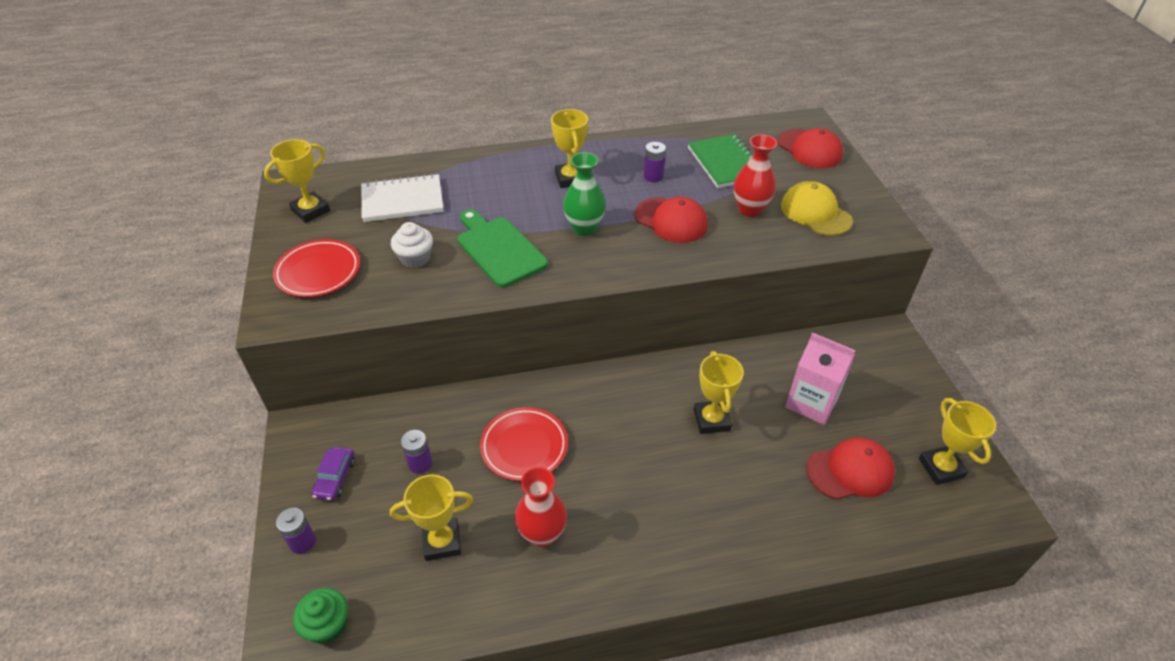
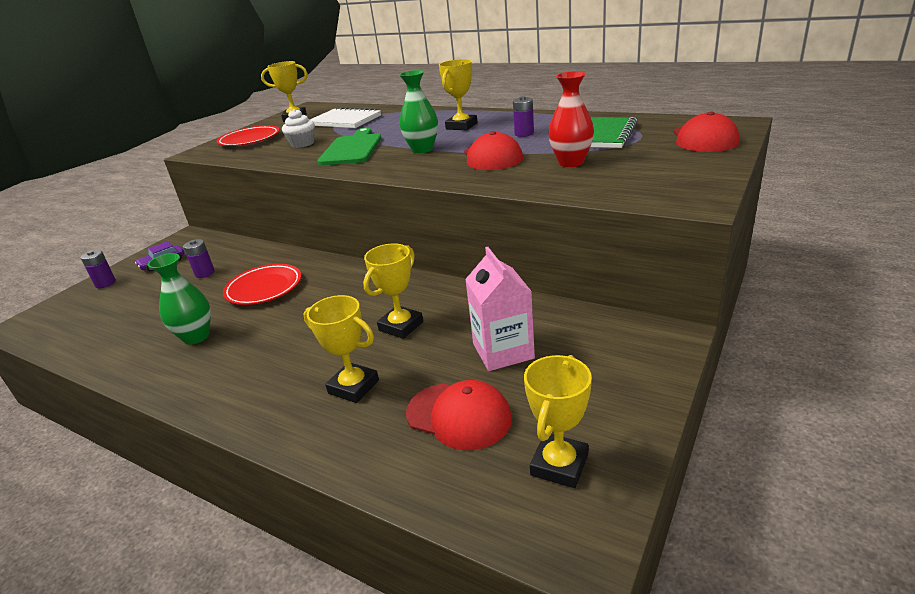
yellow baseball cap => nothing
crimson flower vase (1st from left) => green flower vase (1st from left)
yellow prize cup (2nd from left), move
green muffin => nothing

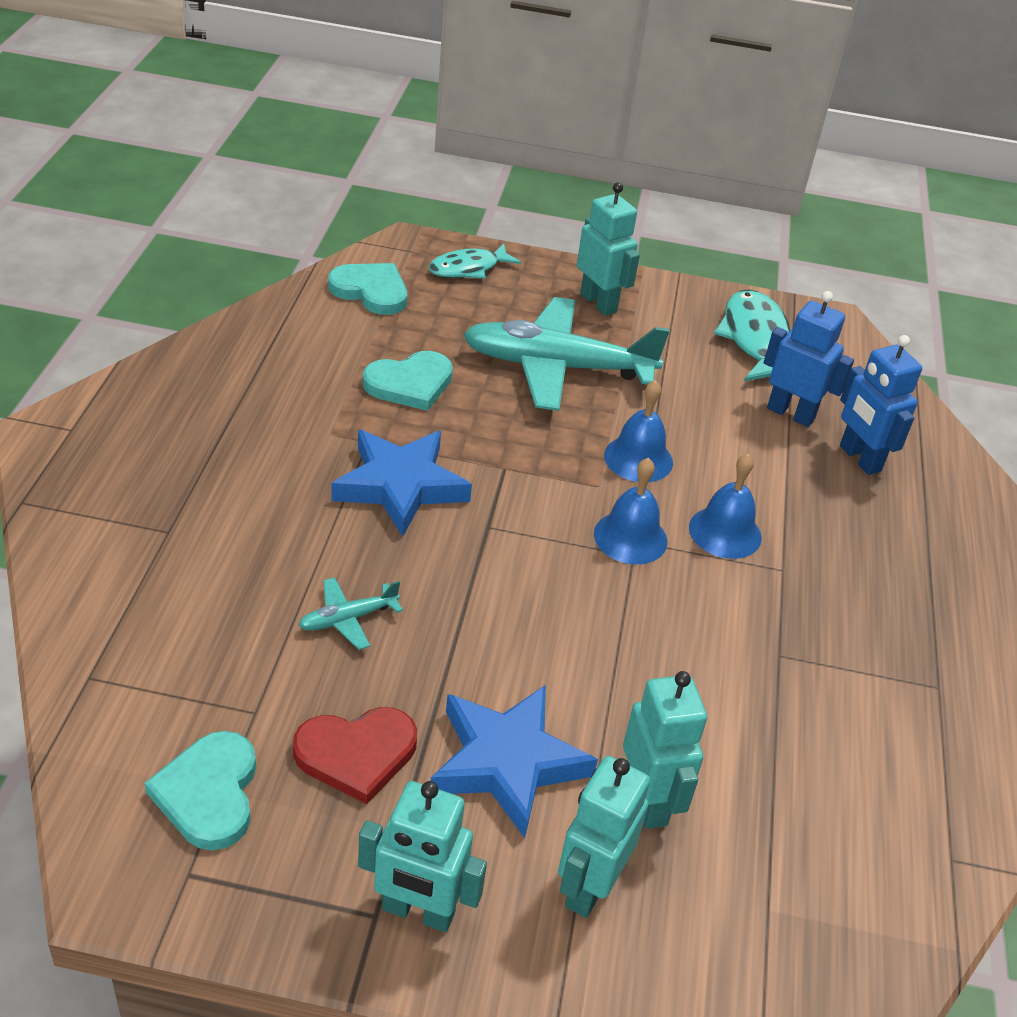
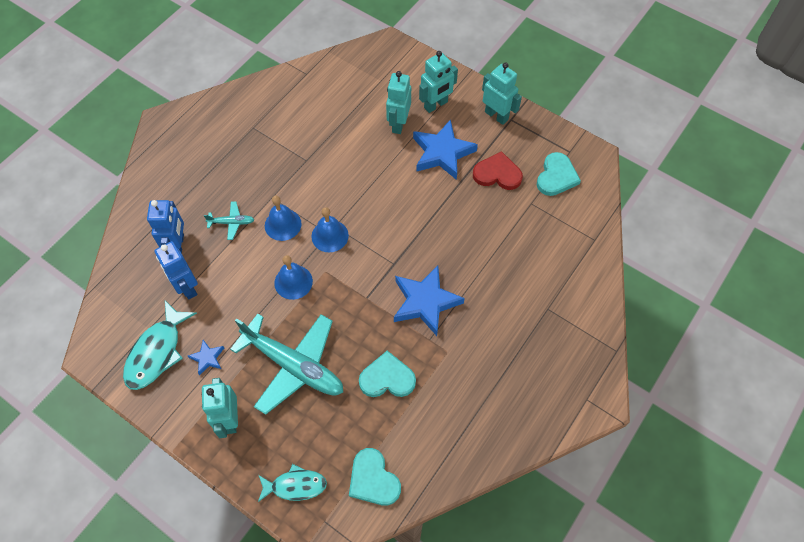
turquoise toy plane (1st from left), move
nothing => blue star shape (1st from left)

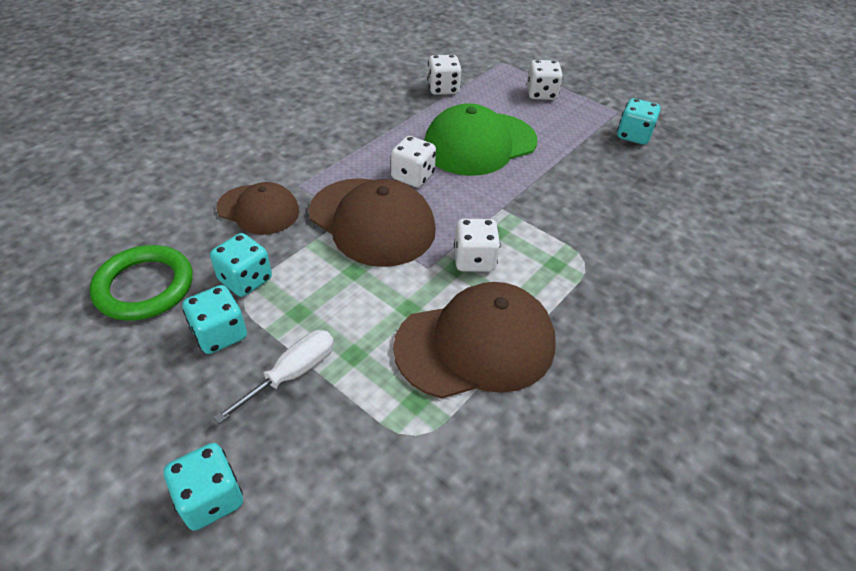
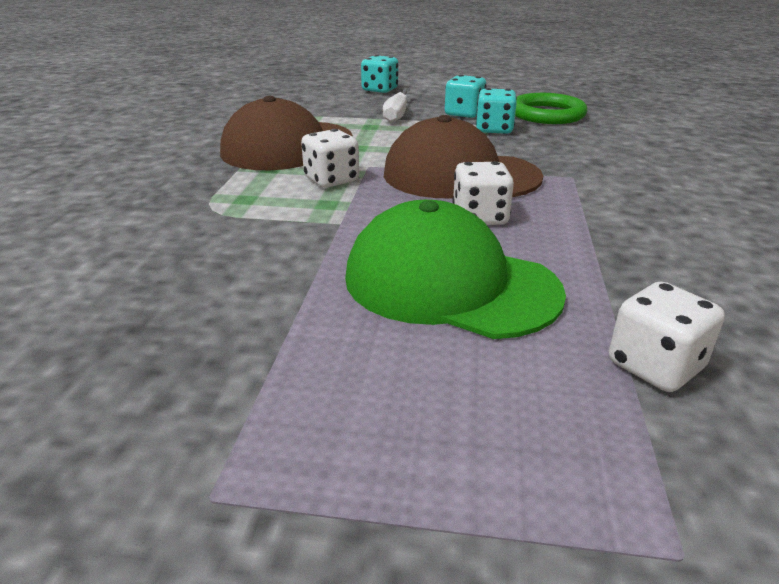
white die (4th from left) => nothing
turquoise die (4th from left) => nothing
green baseball cap, 90 degrees counterclockwise
russet baseball cap (1st from left) => nothing

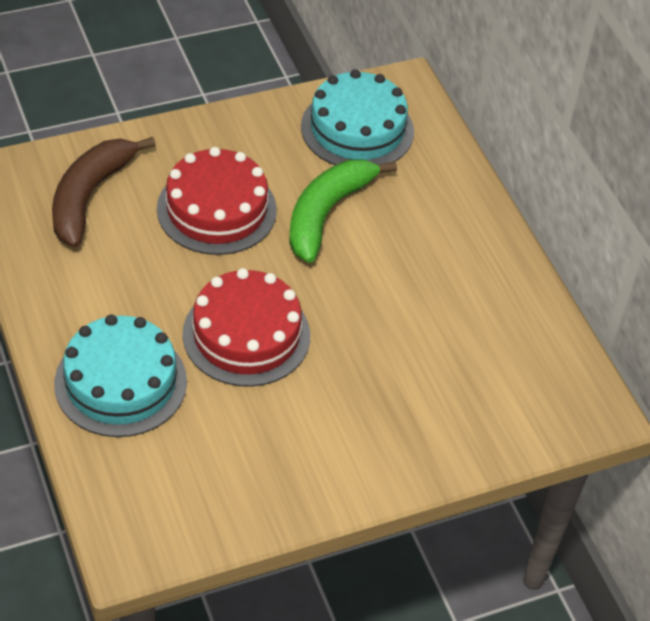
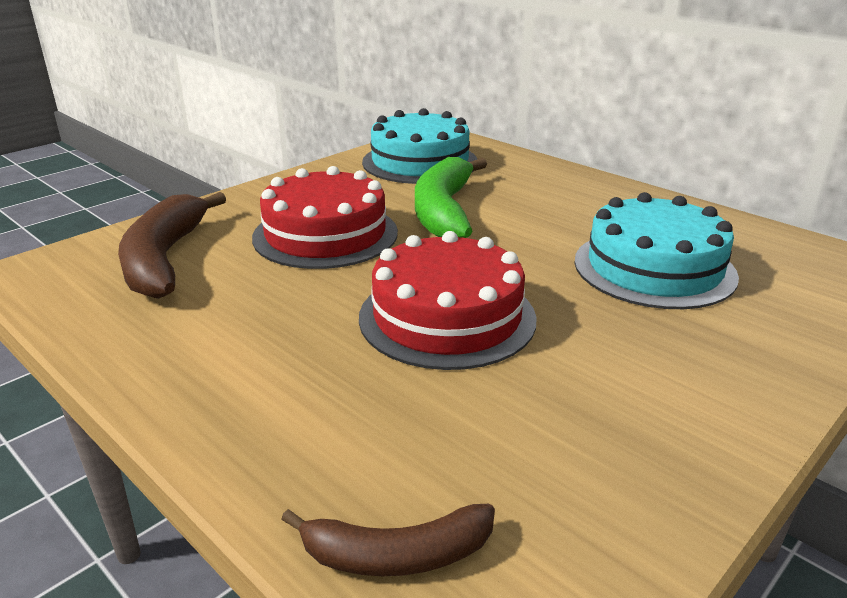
turquoise layer cake (1st from left in the first image) => turquoise layer cake (2nd from left), move
nothing => russet banana fruit (2nd from left)

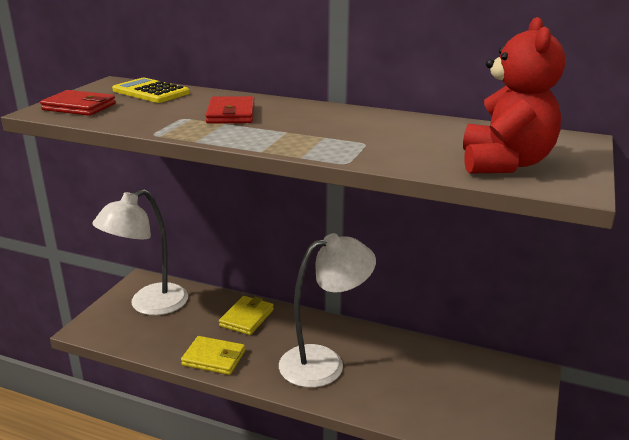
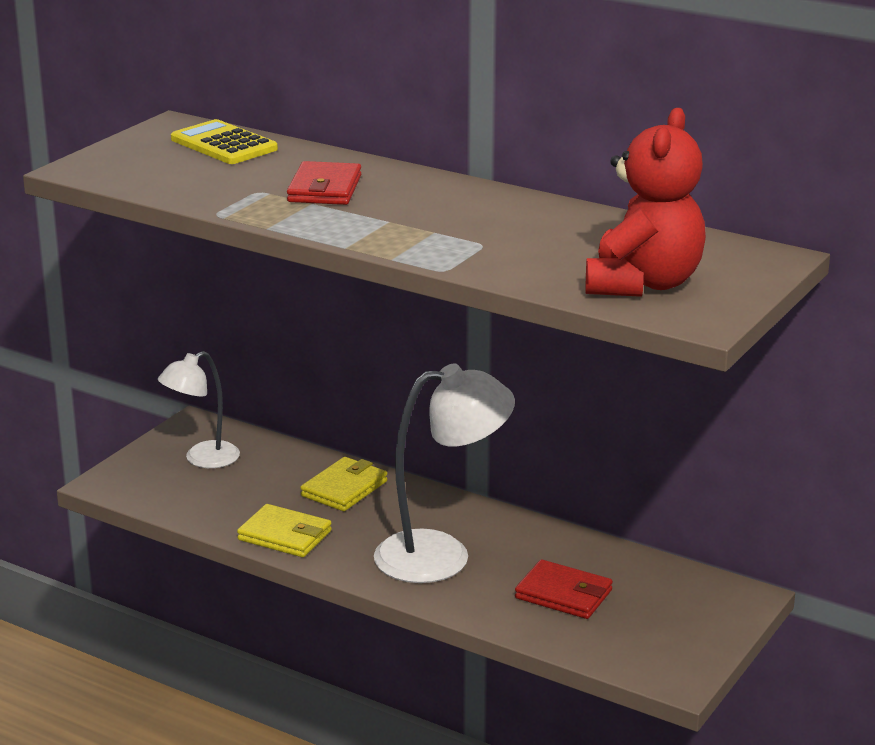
crimson billfold (1st from left in the first image) => crimson billfold (2nd from left), move
white reading lamp (1st from left), x0.62

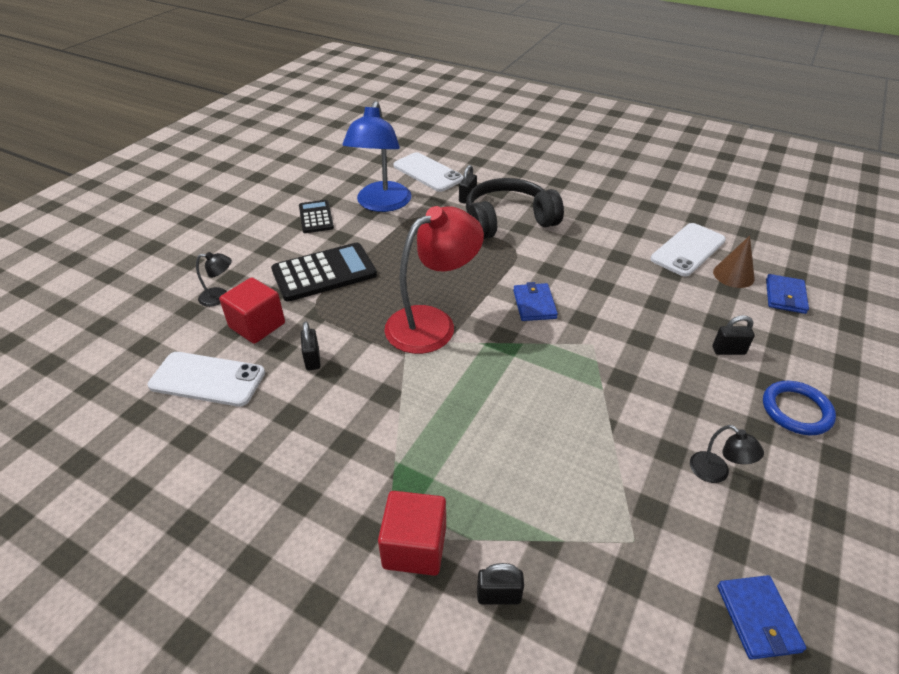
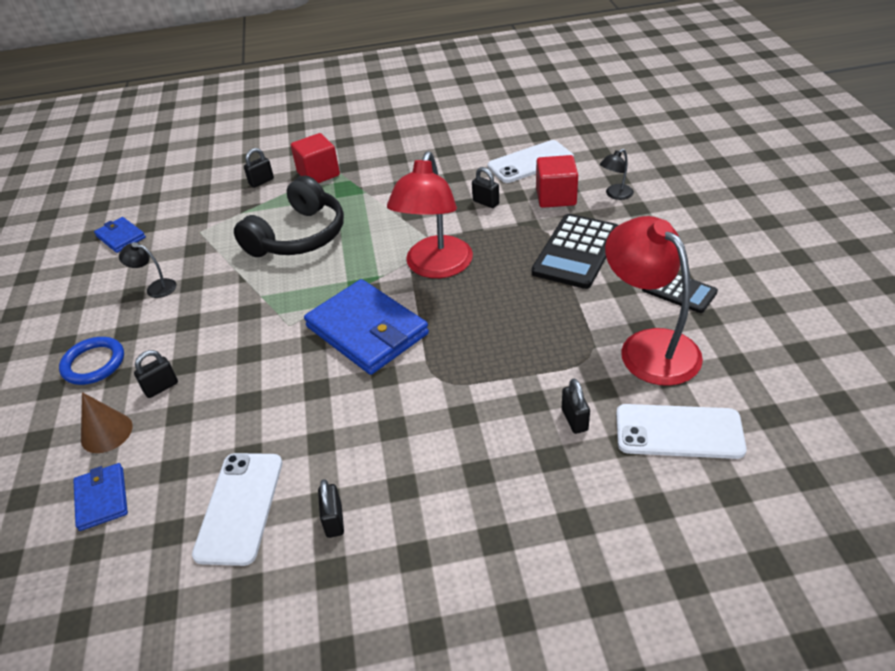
blue reading lamp => crimson reading lamp (2nd from left)
black over-ear headphones, move
russet solid cone, move
blue billfold (1st from left in the first image) => blue billfold (3rd from left), x1.98
nothing => black padlock (3rd from left)

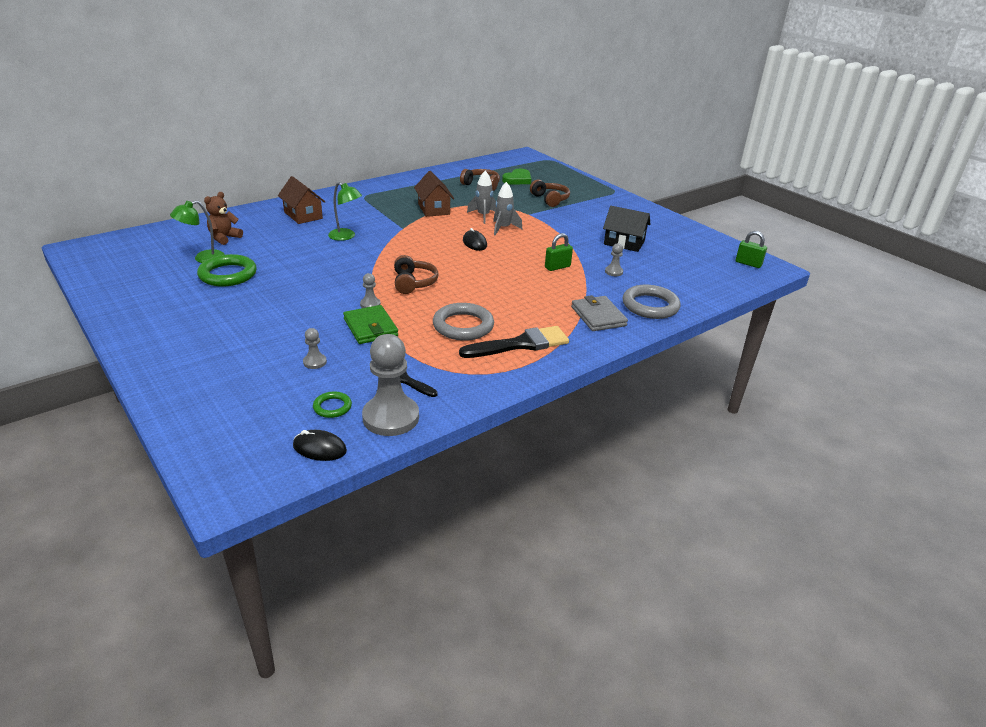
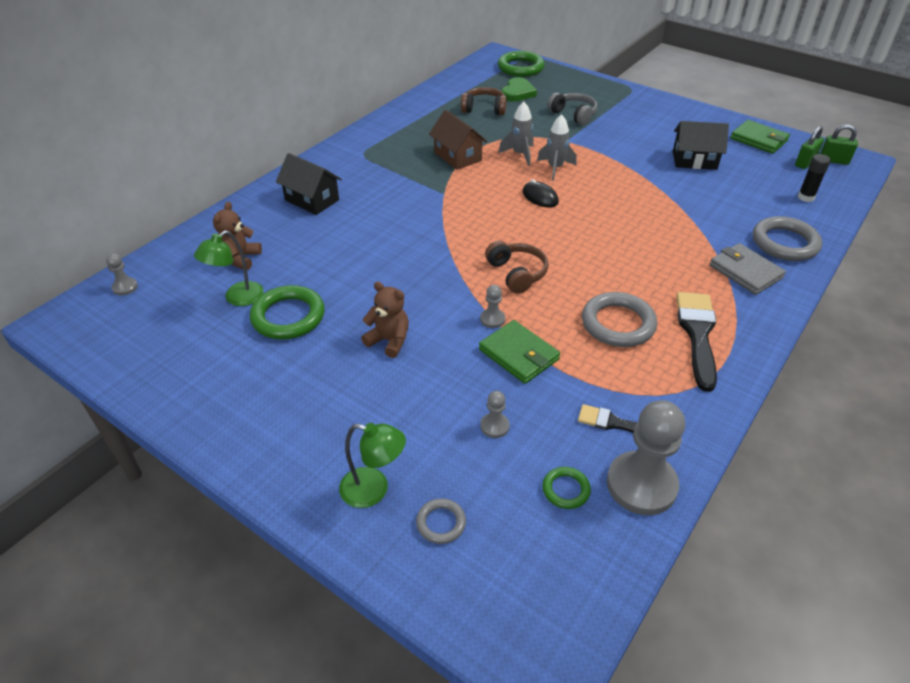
russet toy house (1st from left) => black toy house (1st from left)
russet over-ear headphones (3rd from left) => gray over-ear headphones
green reading lamp (2nd from left), move
green padlock (1st from left), move
gray game pawn (4th from left in the first image) => gray game pawn (1st from left), move
black brush (2nd from left), 45 degrees counterclockwise
black PC mouse (1st from left) => nothing
nothing => green hoop (2nd from left)
nothing => green billfold (2nd from left)
nothing => black glue
nothing => russet teddy (2nd from left)
nothing => gray hoop (1st from left)

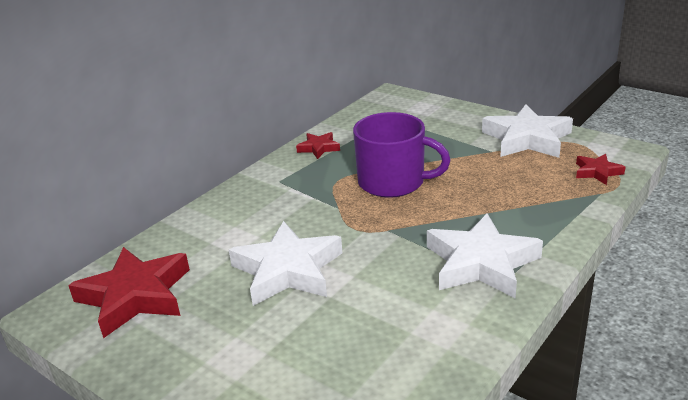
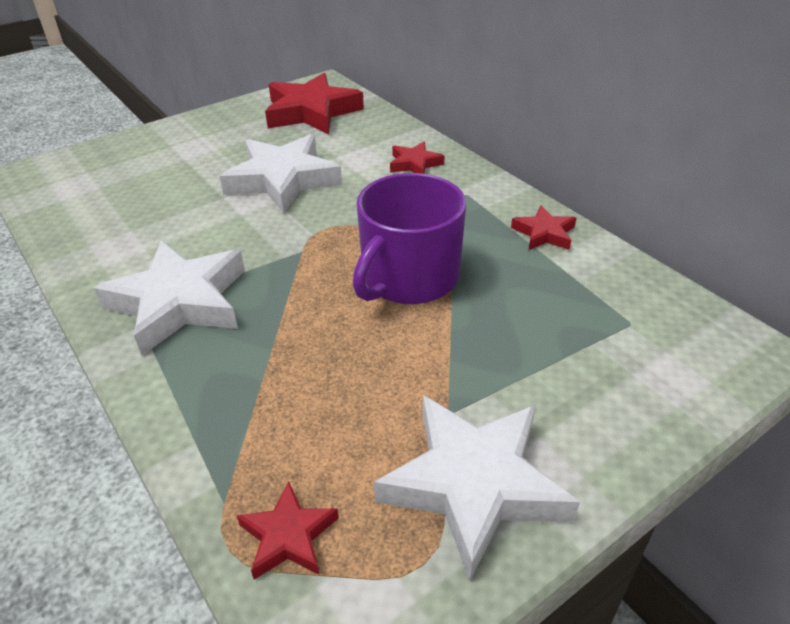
nothing => crimson star shape (3rd from left)

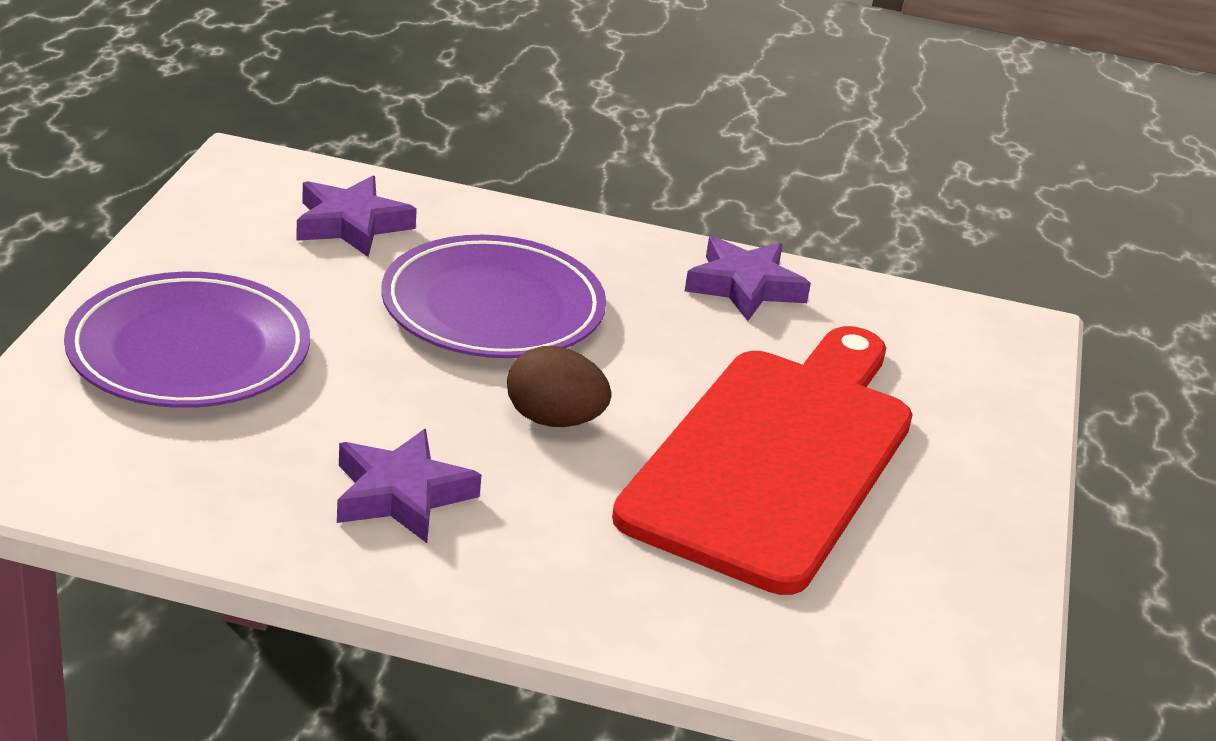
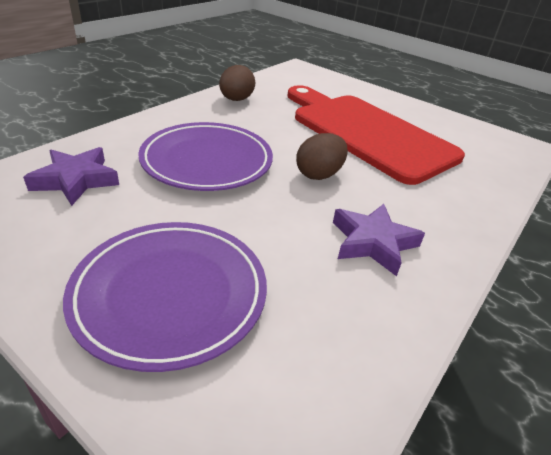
purple star shape (3rd from left) => russet egg (1st from left)

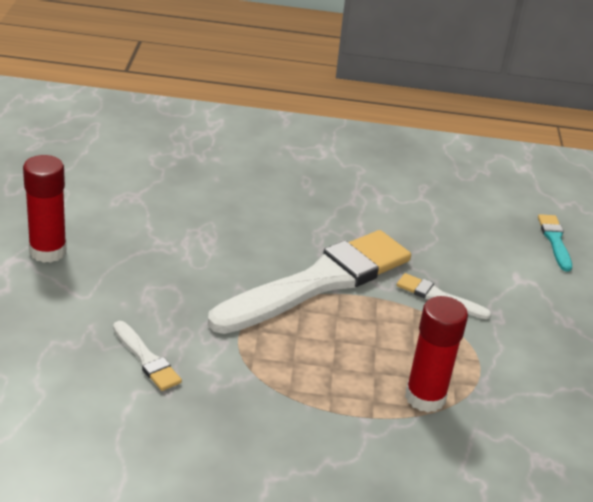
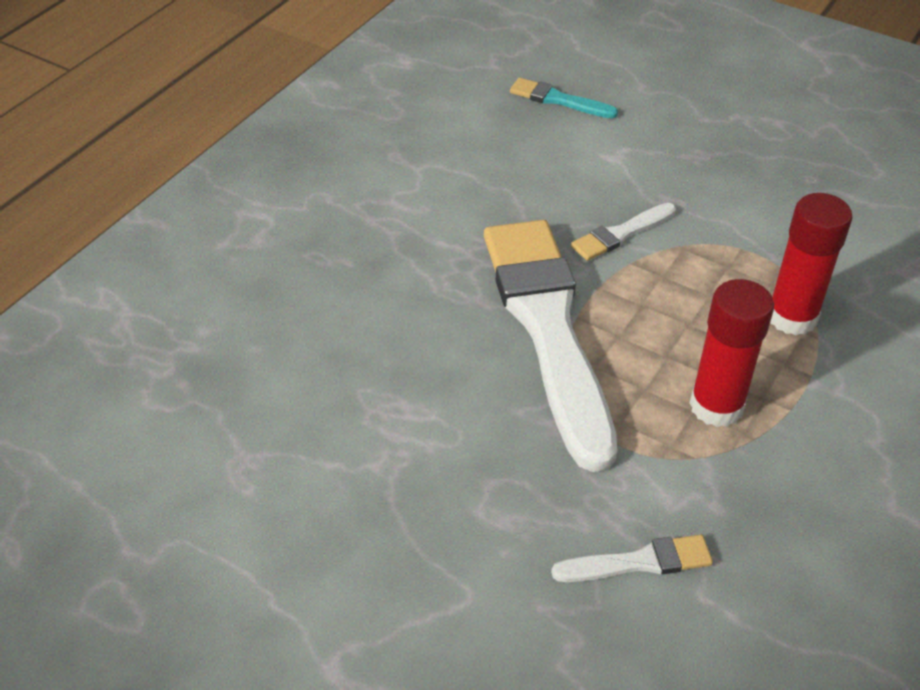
crimson glue (1st from left), move

